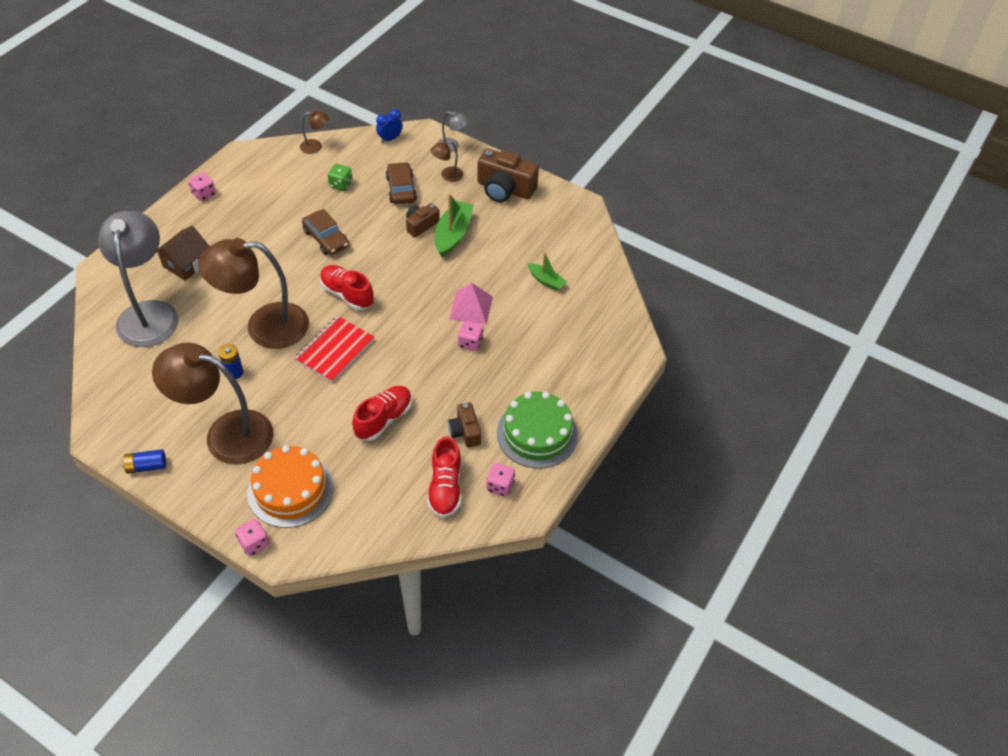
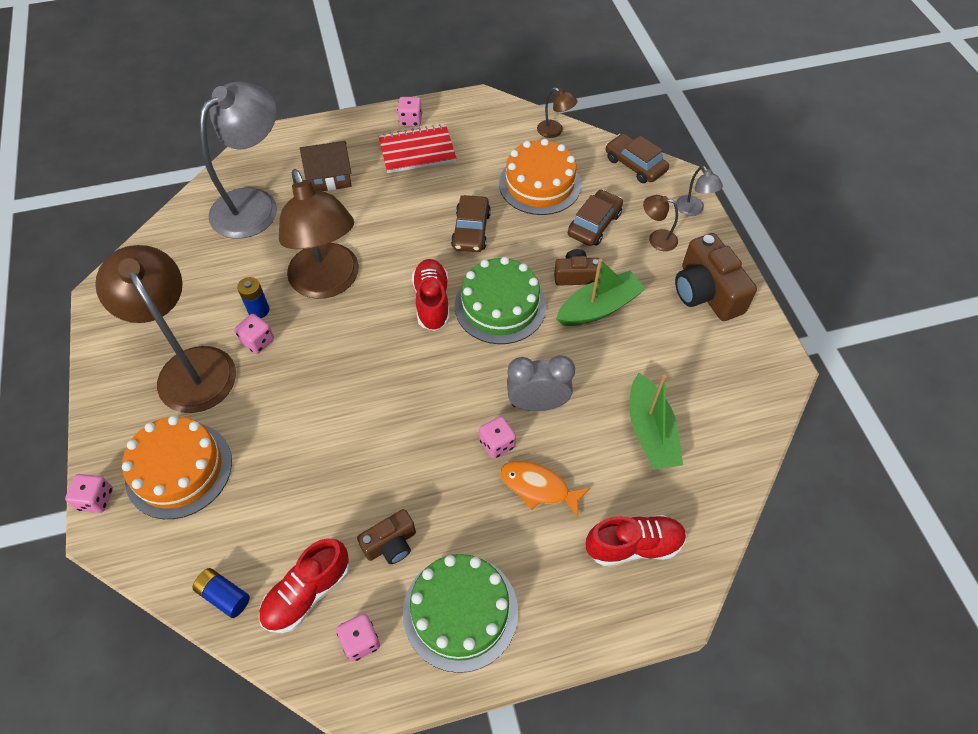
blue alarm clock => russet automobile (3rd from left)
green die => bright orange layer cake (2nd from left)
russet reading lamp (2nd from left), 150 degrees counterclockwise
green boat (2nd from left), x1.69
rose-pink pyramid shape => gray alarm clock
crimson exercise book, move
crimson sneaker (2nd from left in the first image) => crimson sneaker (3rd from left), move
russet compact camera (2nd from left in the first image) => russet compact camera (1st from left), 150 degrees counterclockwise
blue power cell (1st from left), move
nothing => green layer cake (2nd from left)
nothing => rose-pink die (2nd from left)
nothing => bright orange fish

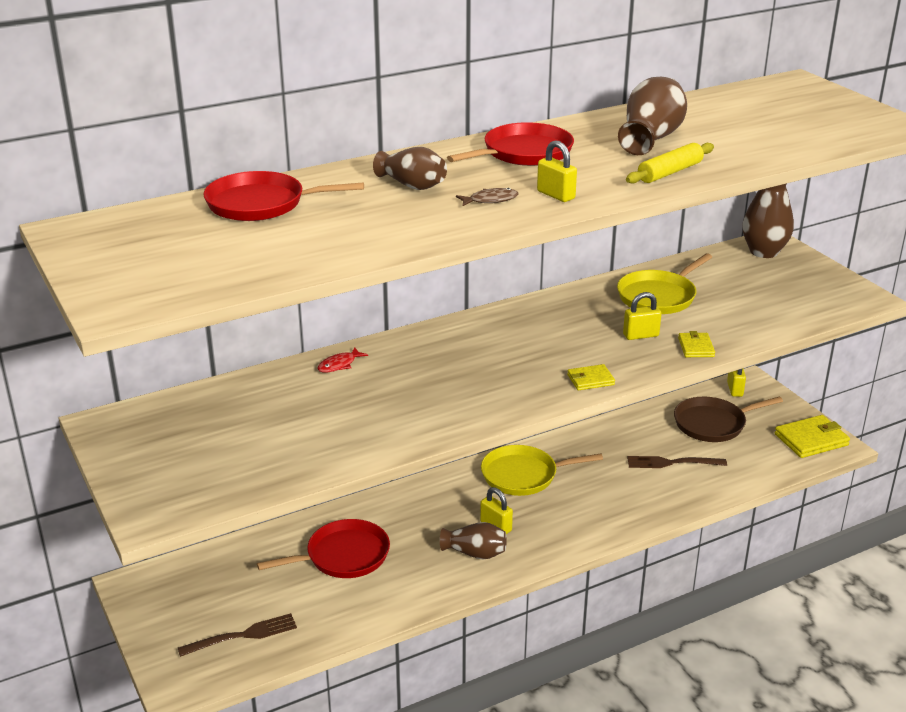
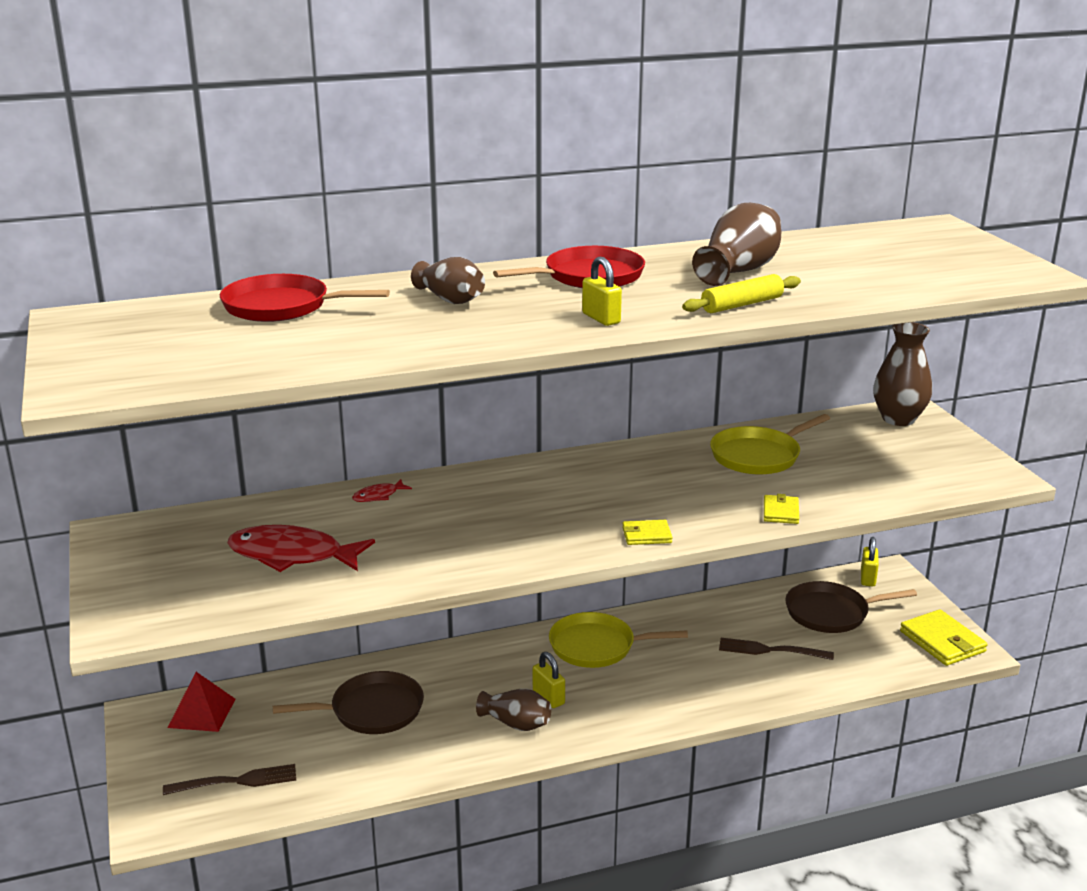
russet fish => nothing
yellow padlock (3rd from left) => nothing
yellow billfold (3rd from left), 75 degrees clockwise
crimson pan (2nd from left) => russet pan (1st from left)
nothing => crimson fish (1st from left)
nothing => crimson pyramid shape

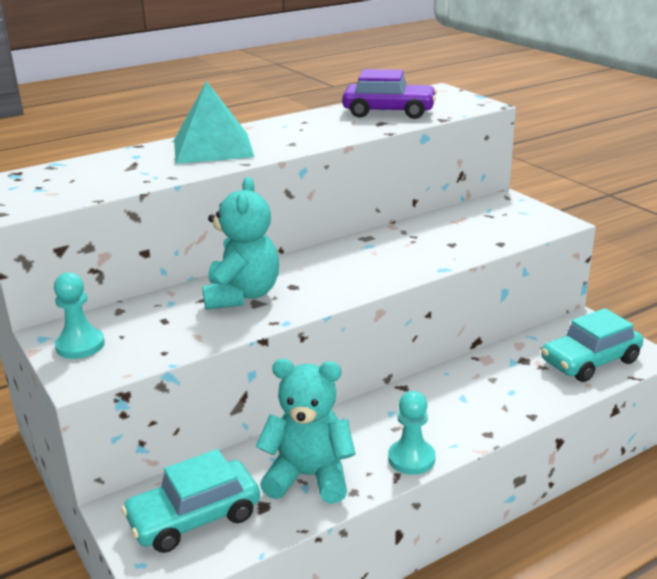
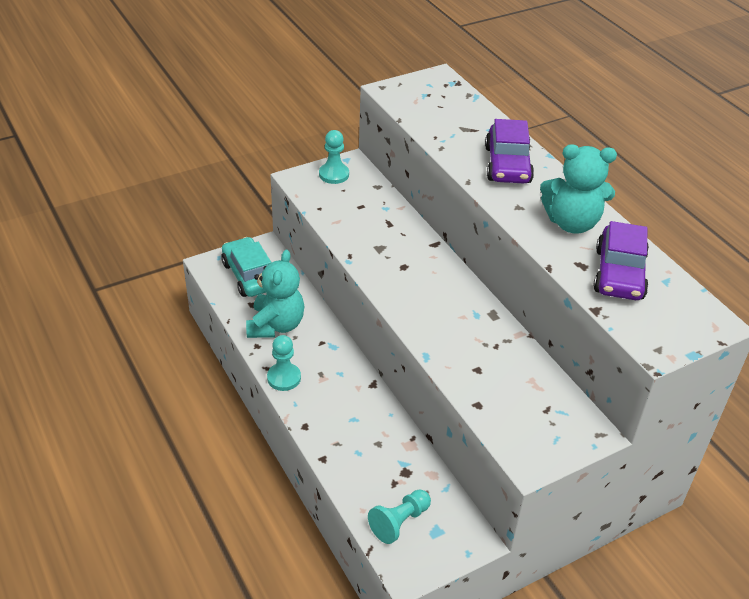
turquoise pyramid shape => purple automobile (1st from left)
turquoise teddy (1st from left in the first image) => turquoise teddy (2nd from left), move
turquoise automobile (2nd from left) => turquoise game pawn (3rd from left)

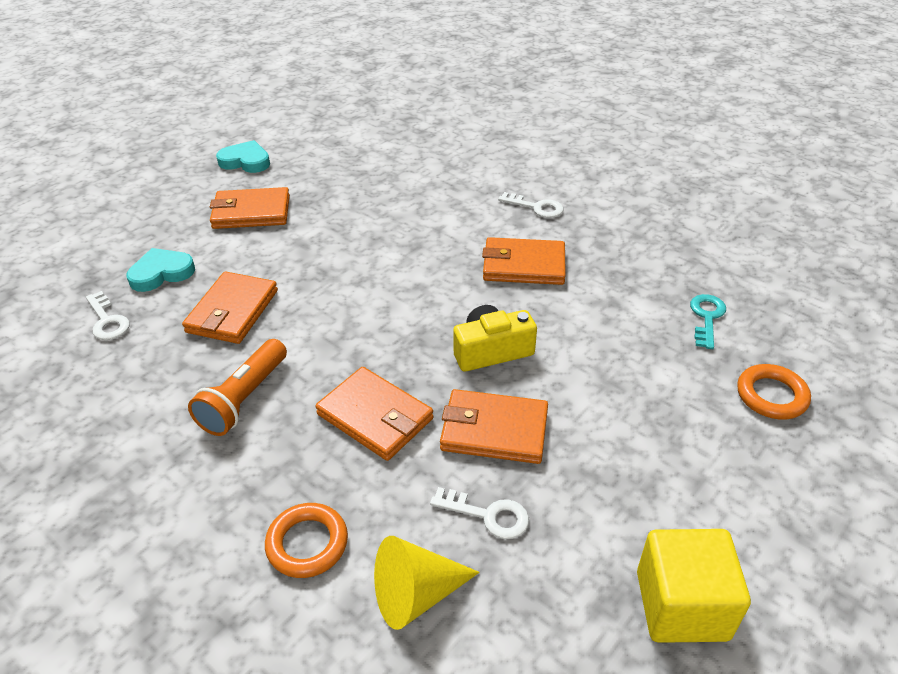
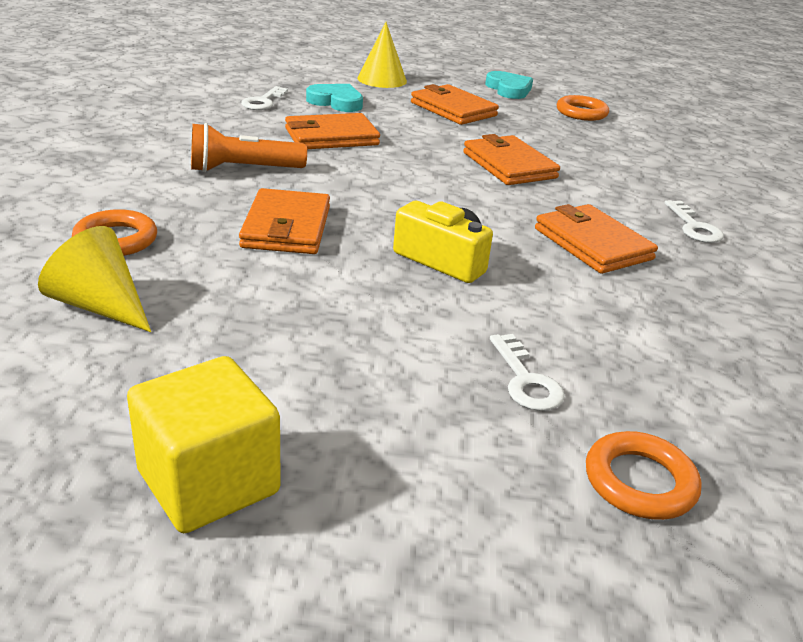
turquoise latchkey => nothing
bright orange billfold (4th from left), move
white latchkey (2nd from left), move
nothing => yellow solid cone (2nd from left)
nothing => bright orange hoop (2nd from left)

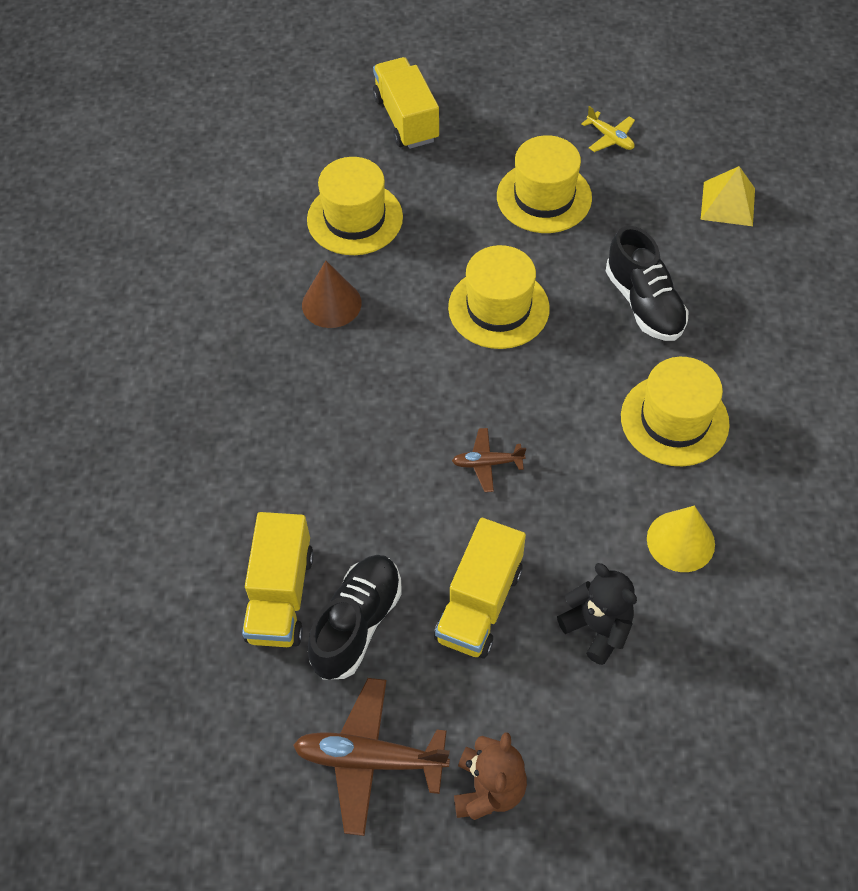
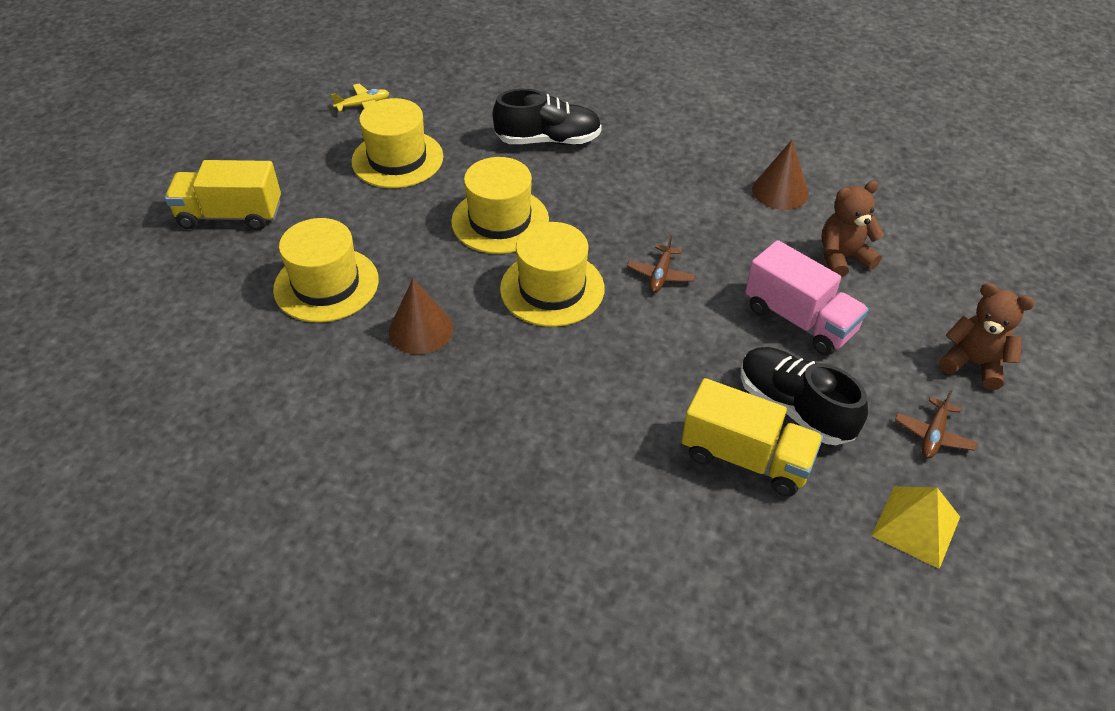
yellow pyramid shape, move
yellow hat (4th from left), move
yellow solid cone => russet solid cone (2nd from left)
yellow toy truck (3rd from left) => rose-pink toy truck
black teddy => russet teddy (1st from left)
russet toy plane (1st from left in the first image) => russet toy plane (2nd from left), x0.54

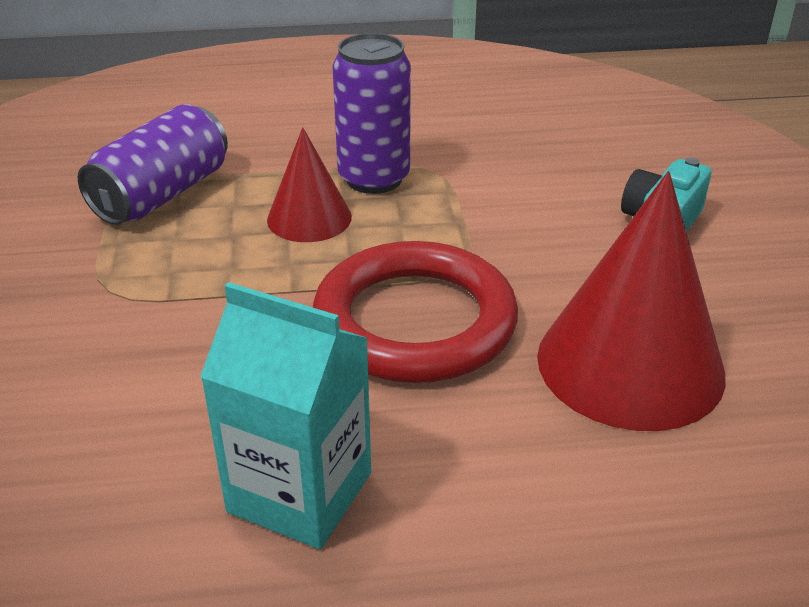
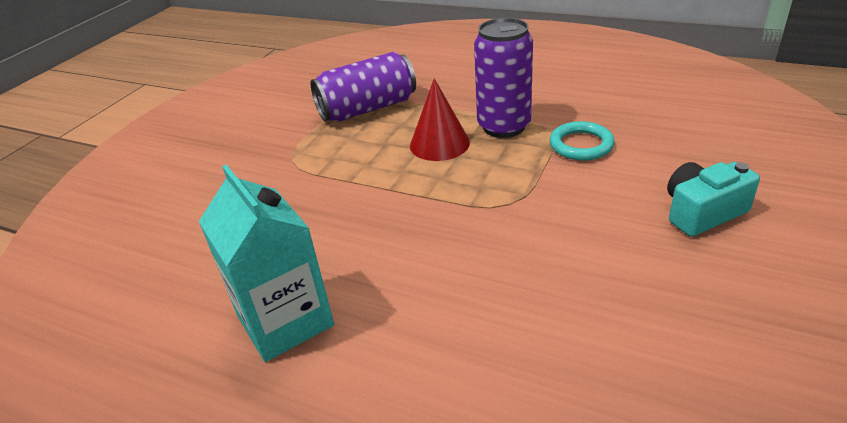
crimson solid cone (2nd from left) => nothing
crimson hoop => nothing
nothing => turquoise hoop

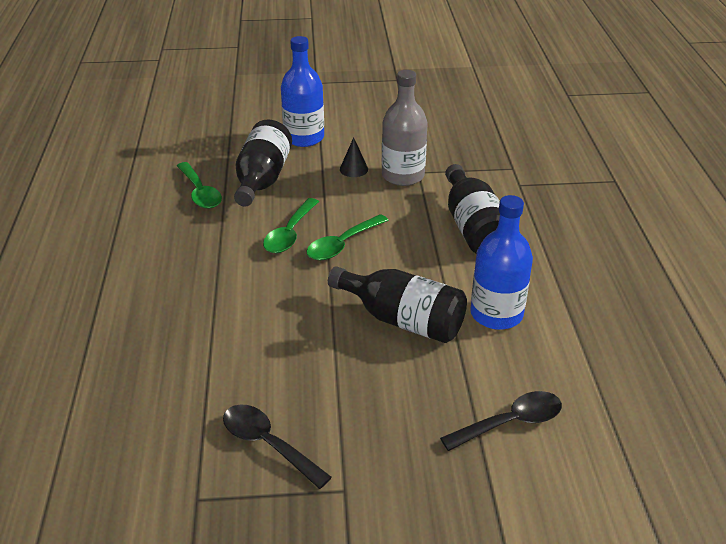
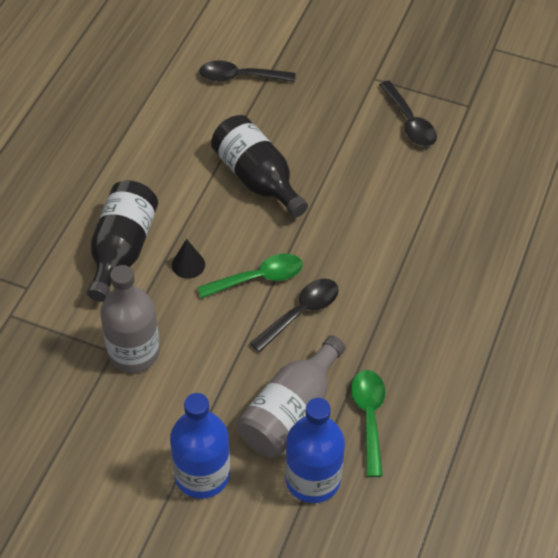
black drink bottle (1st from left) => gray drink bottle (2nd from left)
black solid cone, move
blue drink bottle (2nd from left), move
green teaspoon (2nd from left) => black teaspoon (2nd from left)

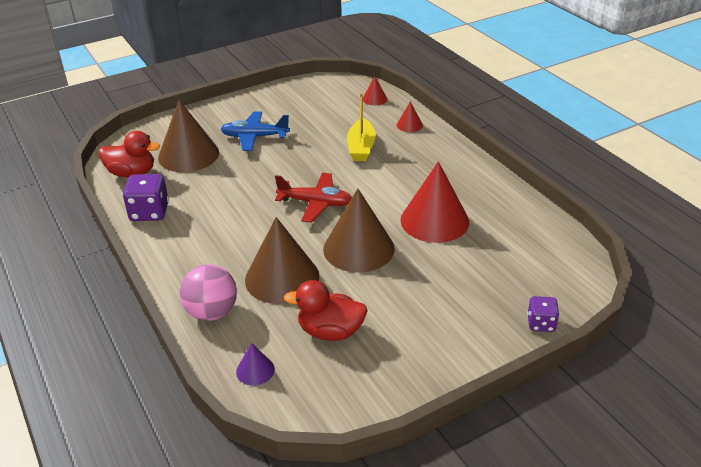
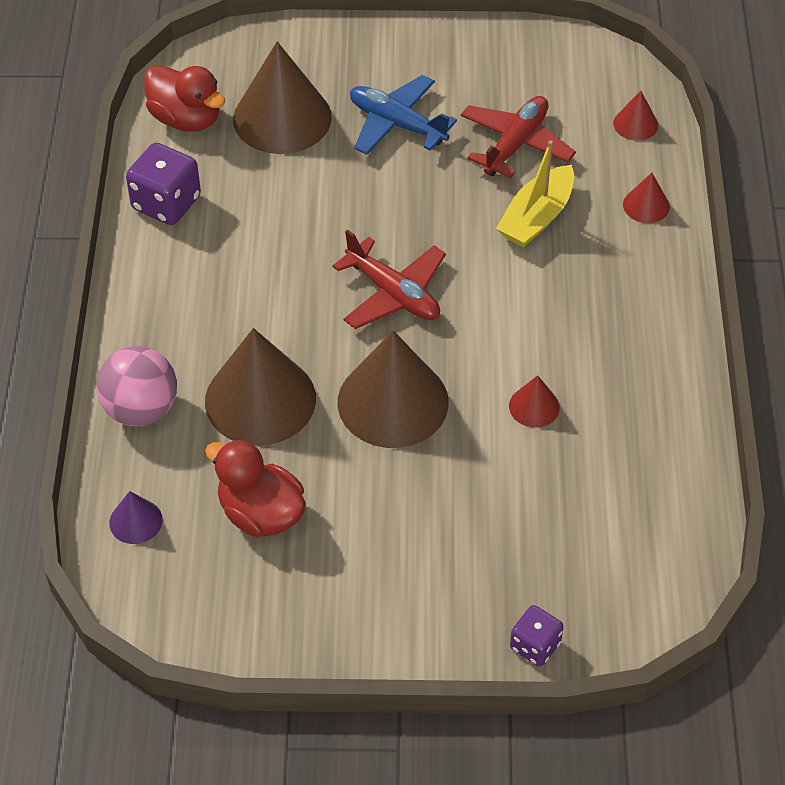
crimson solid cone (3rd from left in the first image) => crimson solid cone (1st from left), x0.45
nothing => crimson toy plane (2nd from left)

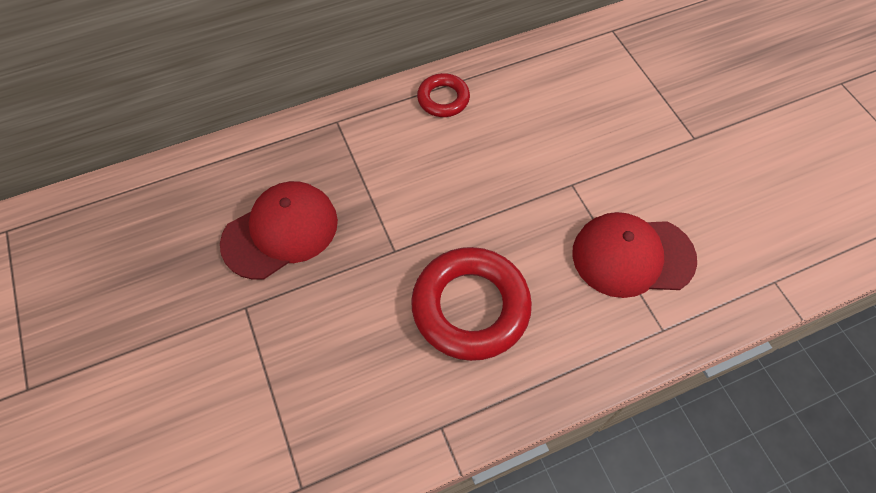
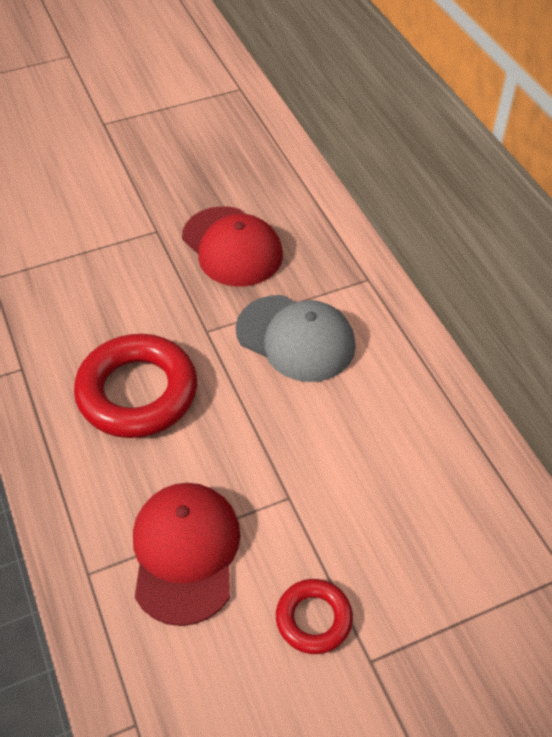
crimson hoop (1st from left in the first image) => crimson hoop (2nd from left), move
nothing => gray baseball cap

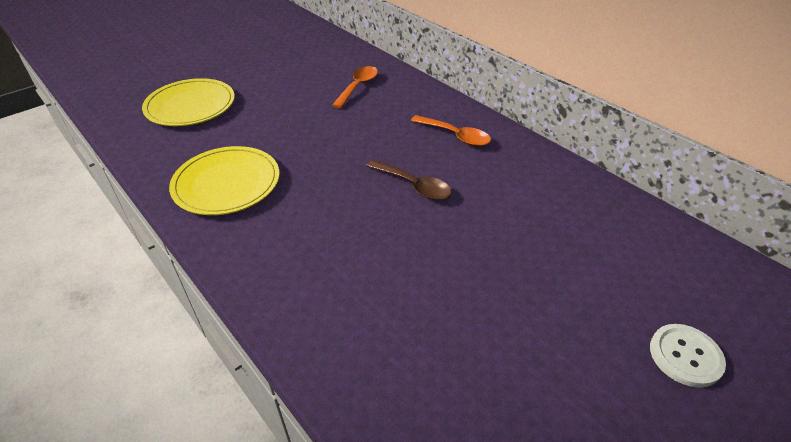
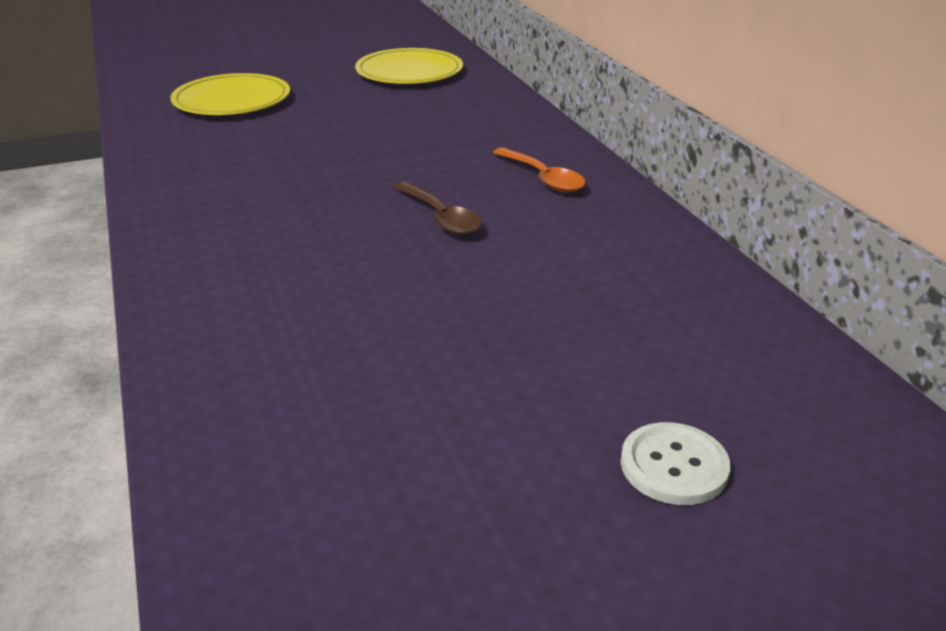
bright orange teaspoon (1st from left) => nothing
yellow dinner plate (2nd from left), move

